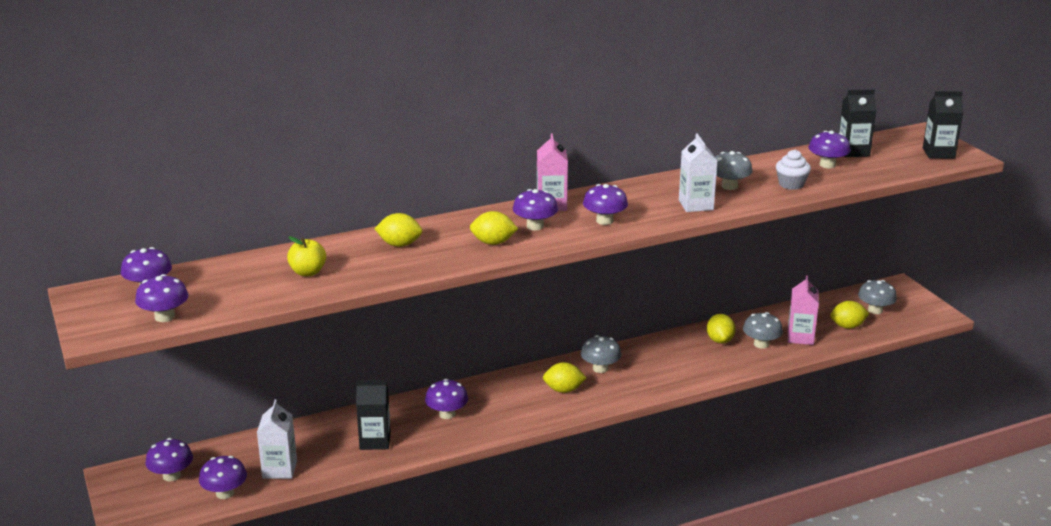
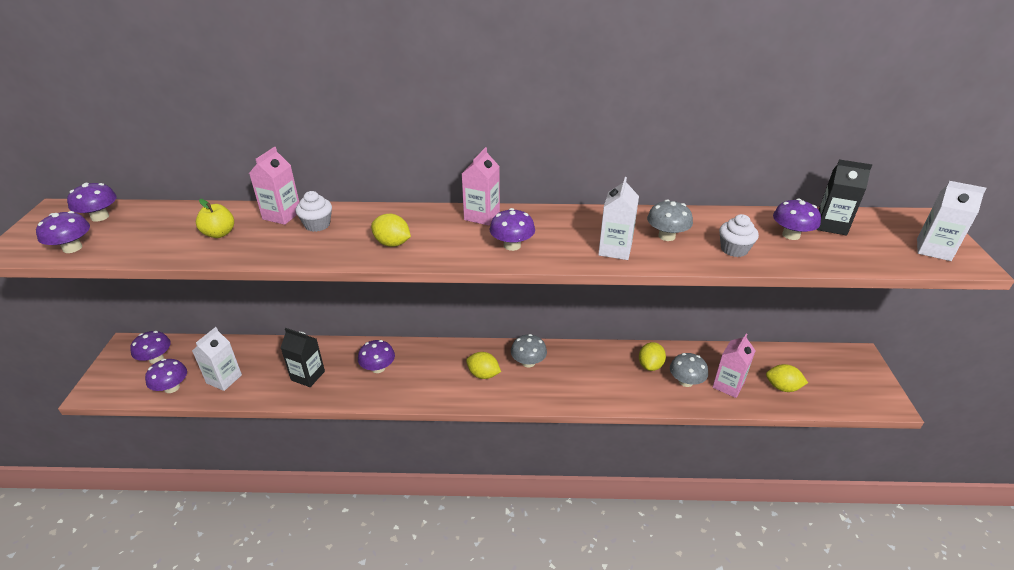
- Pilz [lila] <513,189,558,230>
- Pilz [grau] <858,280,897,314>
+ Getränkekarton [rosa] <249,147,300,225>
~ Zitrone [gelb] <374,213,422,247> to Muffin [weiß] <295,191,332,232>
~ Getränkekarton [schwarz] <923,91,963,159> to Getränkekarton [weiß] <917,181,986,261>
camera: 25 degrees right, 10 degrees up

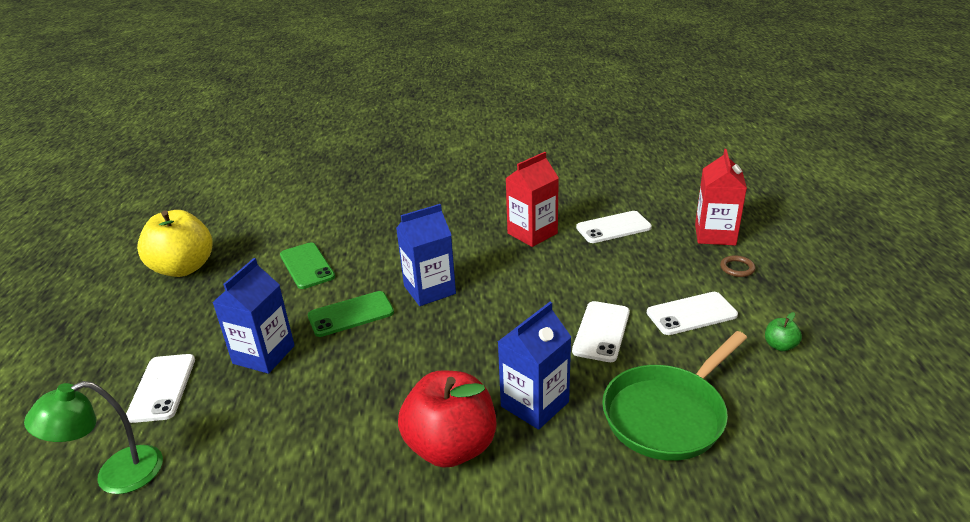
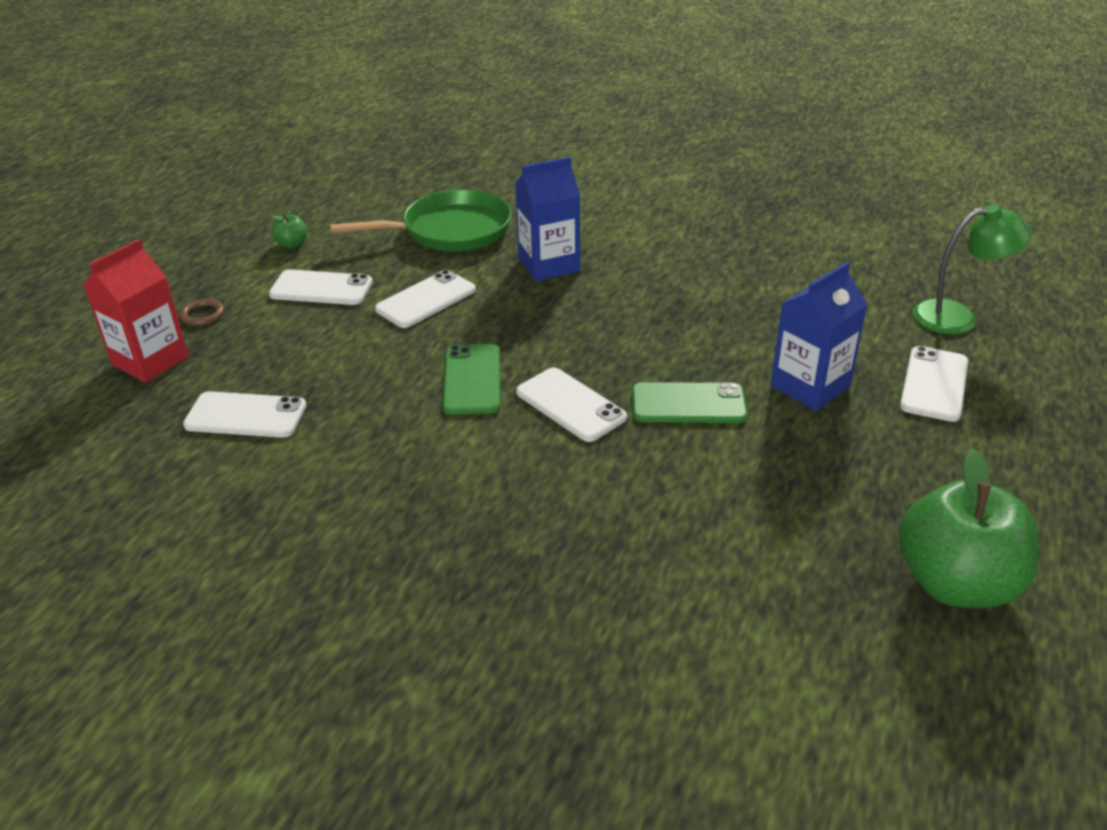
- Apfel [rot] <398,370,496,468>
- Getränkekarton [rot] <505,152,559,247>
~ Handy [grün] <280,242,335,289> to <443,344,500,415>
~ Getränkekarton [blau] <396,204,456,306> to Handy [weiß] <516,367,627,442>
~ Apfel [gelb] <137,210,212,277> to Apfel [grün] <899,449,1040,608>
camera: 155 degrees left, 5 degrees up

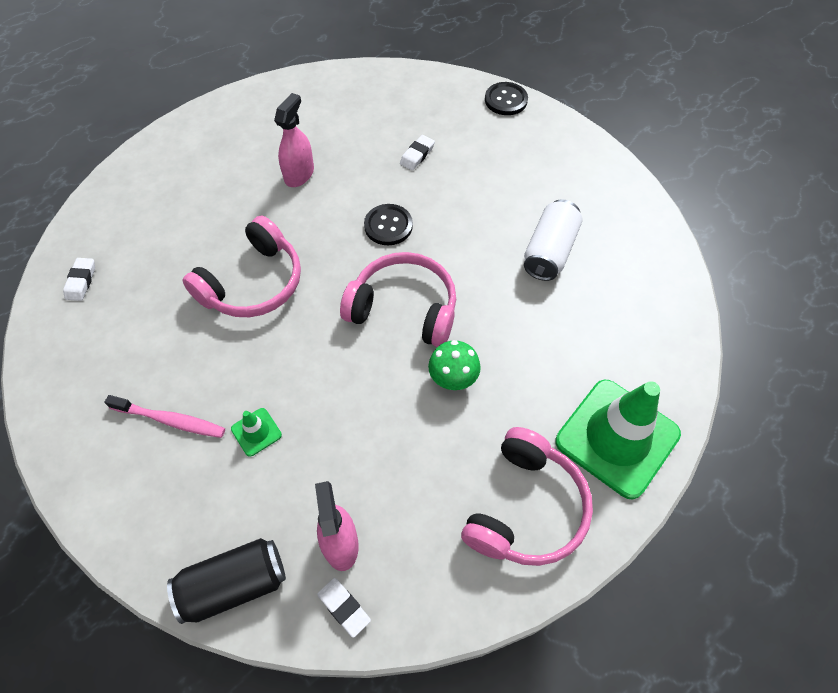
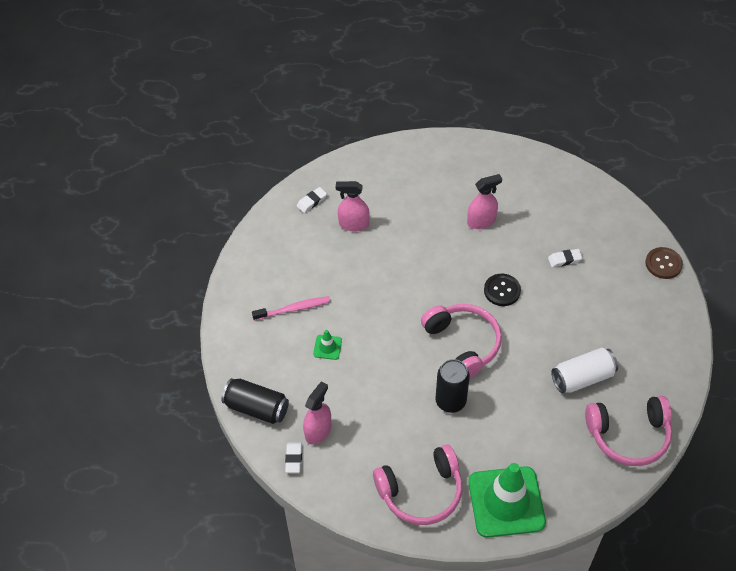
+ Sprühflasche [rosa] <336,181,370,232>
~ Kopfhörer [rosa] <182,216,301,317> to <585,396,672,466>
~ Pilz [grün] <428,340,481,390> to Dose [schwarz] <435,359,470,413>
~ Knopf [schwarz] <485,82,528,115> to Knopf [braun] <645,247,683,279>
~ Zahnbürste [rosa] <104,395,225,438> = <252,296,331,321> 75 degrees counterclockwise
camera: 45 degrees right, 5 degrees down

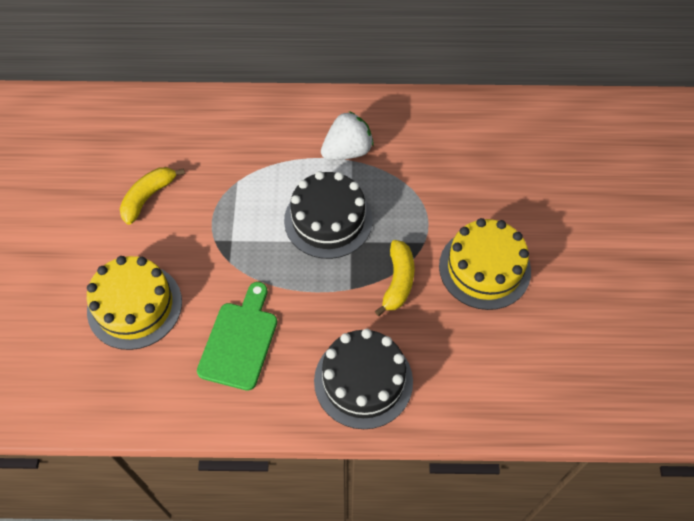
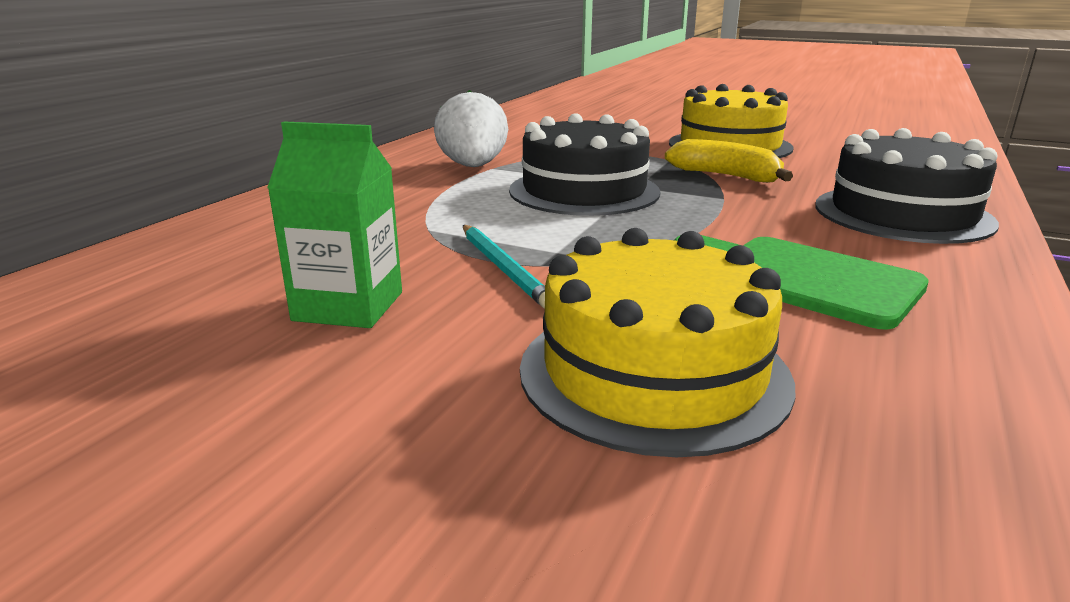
+ Bleistift [türkis] <463,225,545,309>
~ Banane [gelb] <120,167,185,225> to Getränkekarton [grün] <267,121,402,328>
camera: 65 degrees left, 35 degrees down

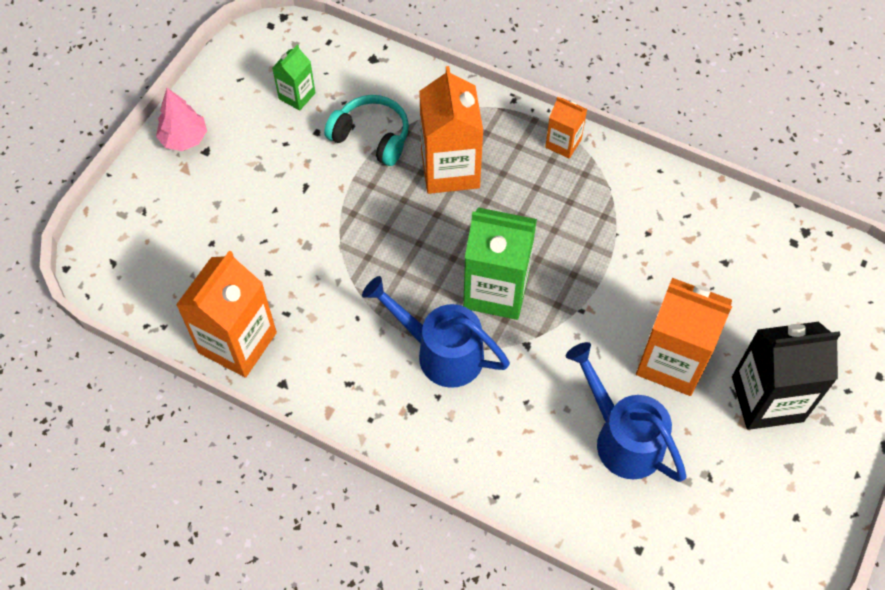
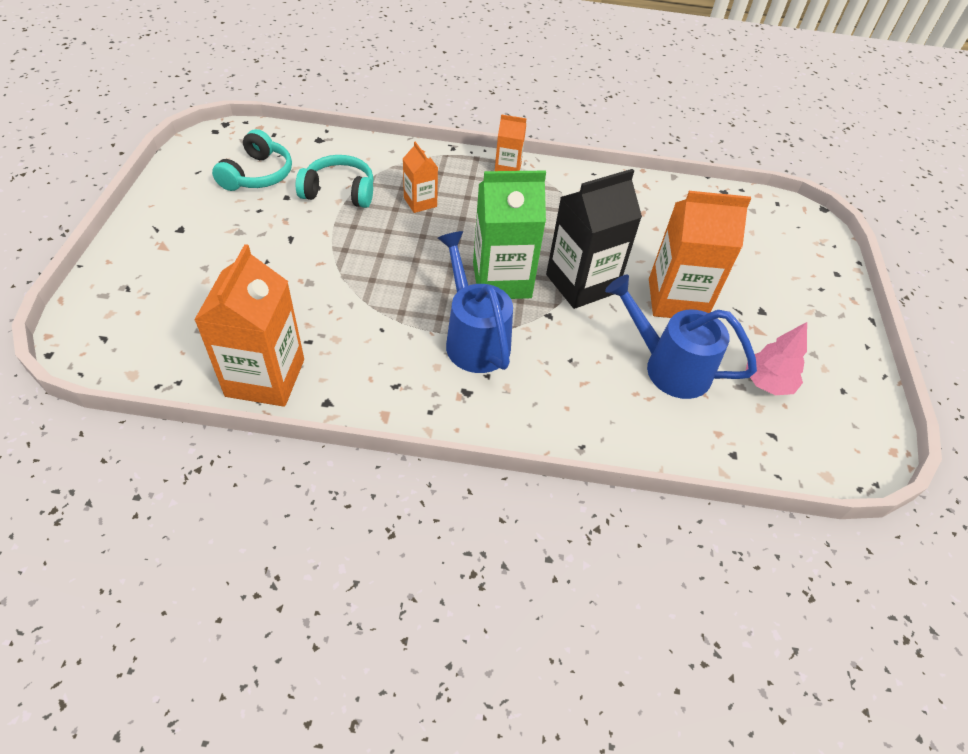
~ Baum [rosa] <156,88,207,151> to <745,322,807,395>
~ Getränkekarton [schwarz] <732,322,841,430> to <546,169,642,309>
~ Getränkekarton [grün] <272,44,315,111> to Kopfhörer [türkis] <212,129,292,191>
~ Gießkanne [blau] <362,276,510,388> = <438,231,513,373> 60 degrees clockwise
~ Getränkekarton [orange] <419,66,483,194> = <403,141,438,213> x0.52
camera: 25 degrees left, 10 degrees down

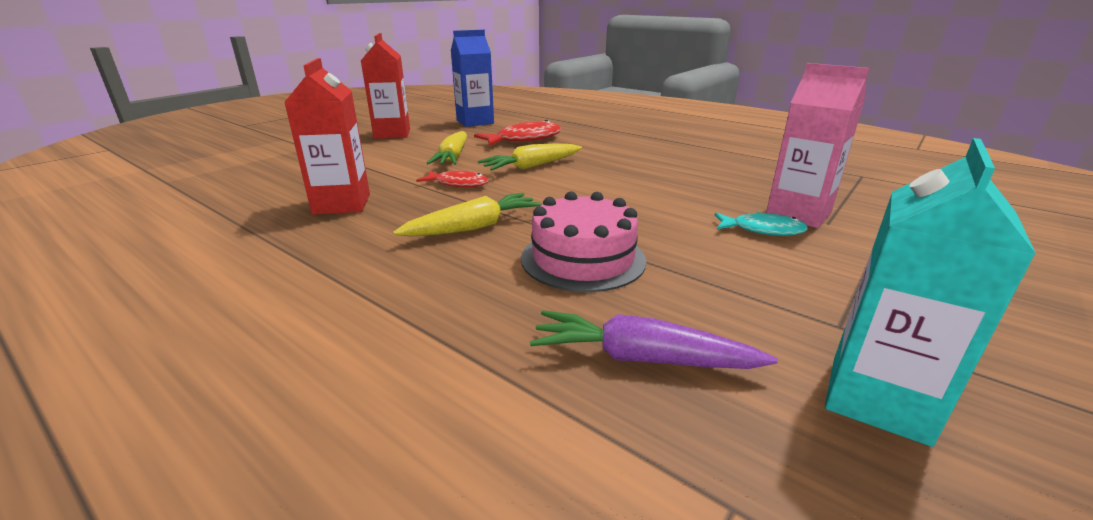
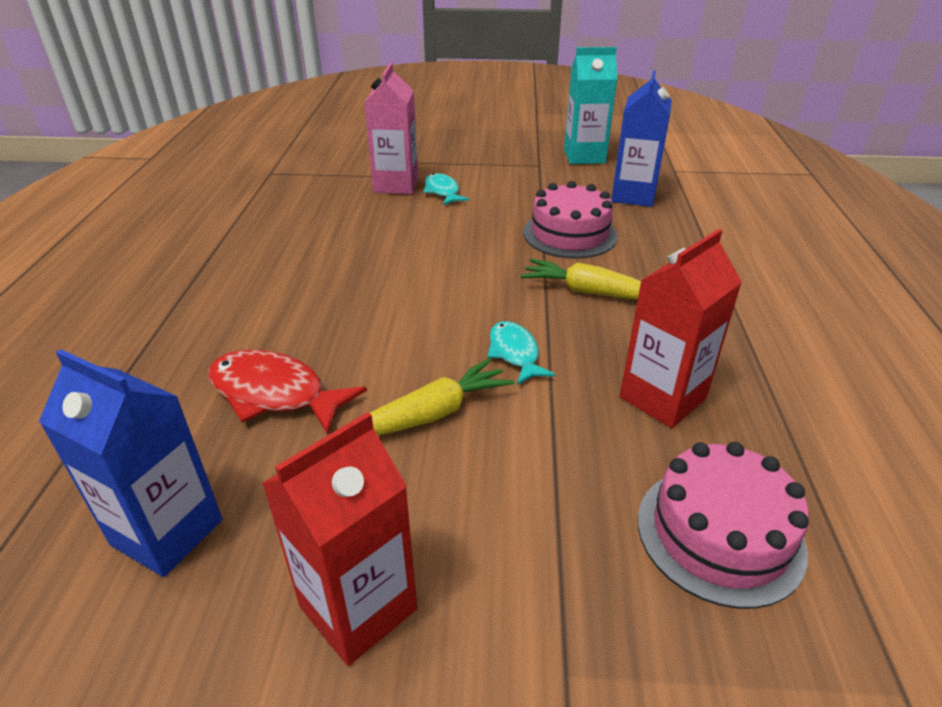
- Karotte [gelb] <478,144,582,171>
+ Kuchen [rosa] <638,442,809,609>
~ Karotte [lila] <530,310,778,369> to Getränkekarton [blau] <611,71,672,207>
~ Fisch [rot] <416,170,489,187> to Fisch [türkis] <487,321,555,385>
camera: 125 degrees left, 10 degrees up

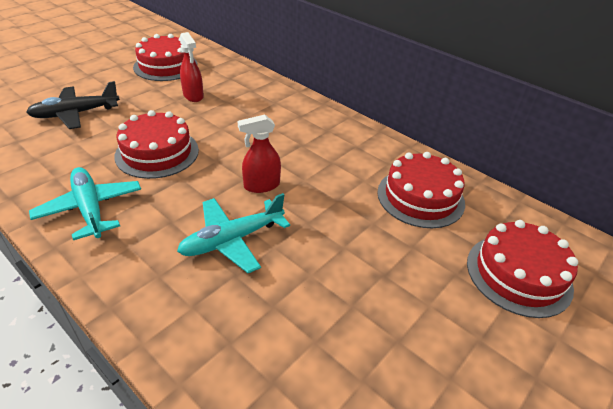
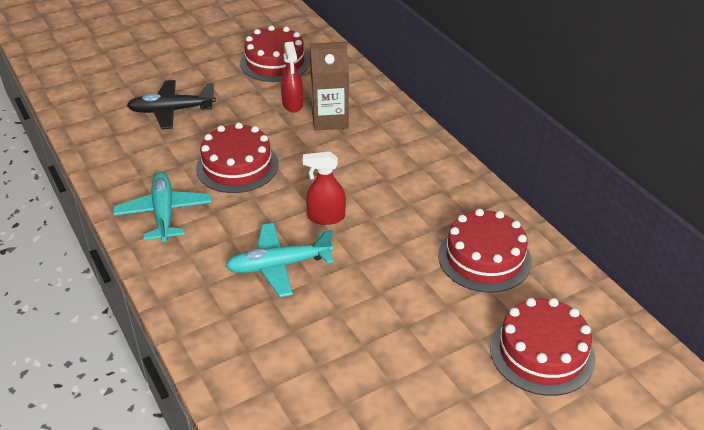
+ Getränkekarton [braun] <310,42,349,131>
camera: 20 degrees right, 0 degrees up

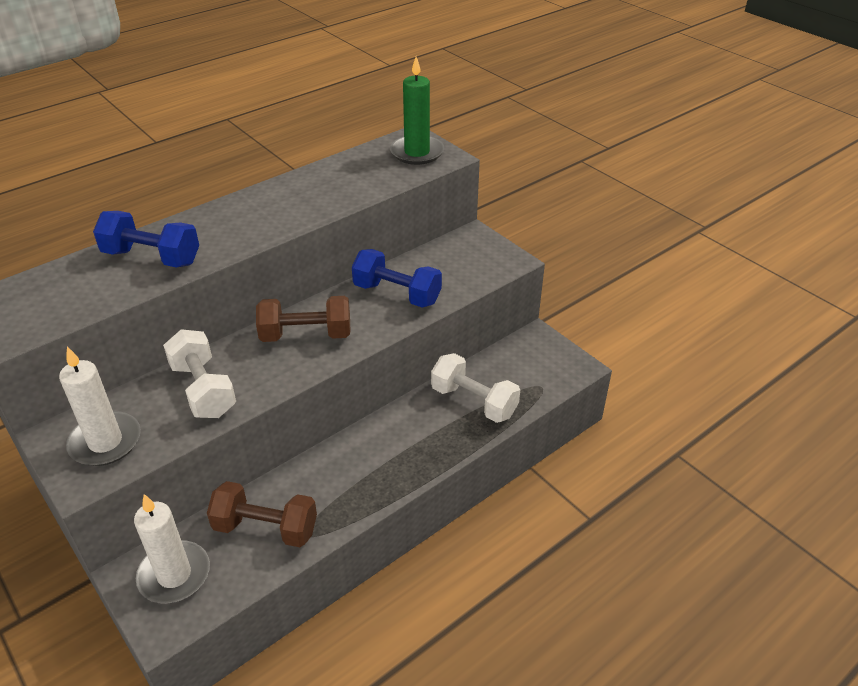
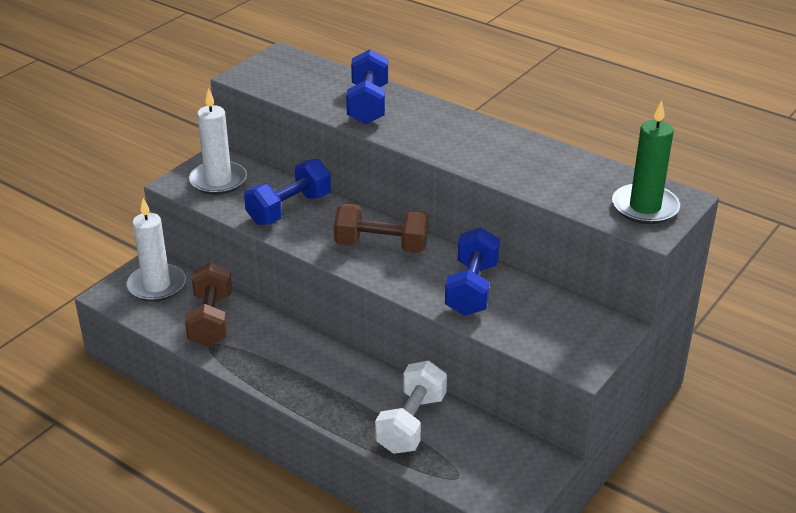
~ Hantel [weiß] <163,329,236,418> to Hantel [blau] <244,159,331,225>
~ Hantel [braun] <256,296,351,342> = <334,204,429,253> 60 degrees counterclockwise
camera: 75 degrees right, 5 degrees down

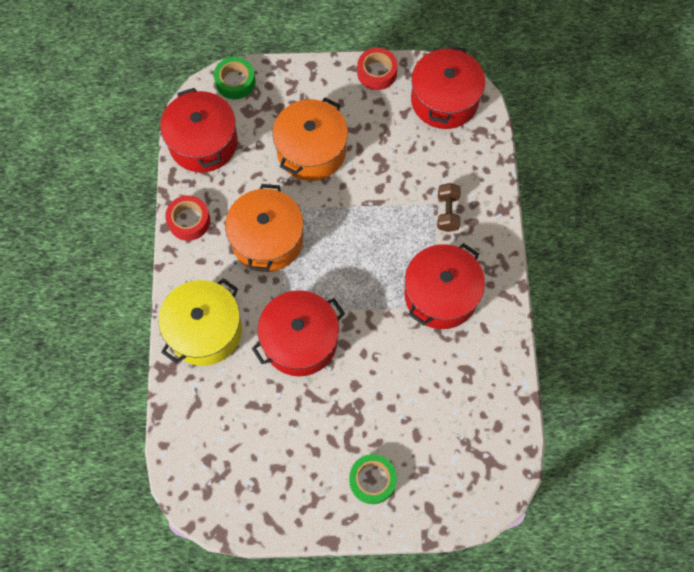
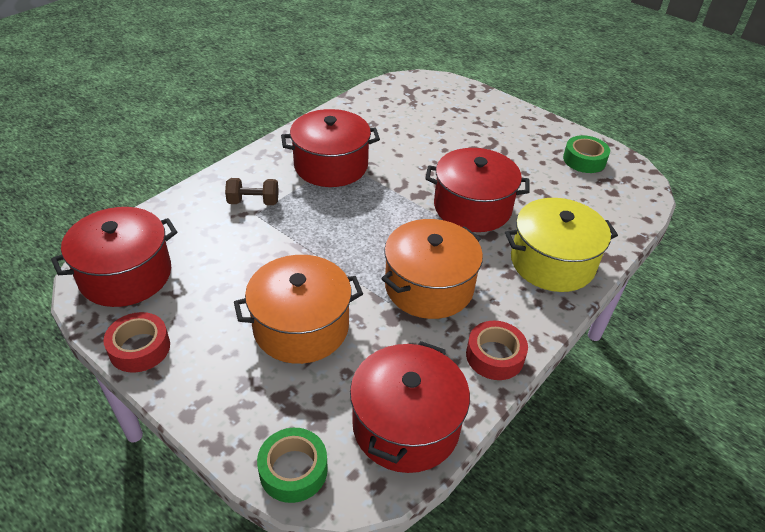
~ Klebeband [grün] <349,454,397,504> to <563,135,610,173>
~ Hantel [braun] <437,183,461,232> = <225,178,279,205> 45 degrees clockwise
camera: 140 degrees left, 25 degrees down

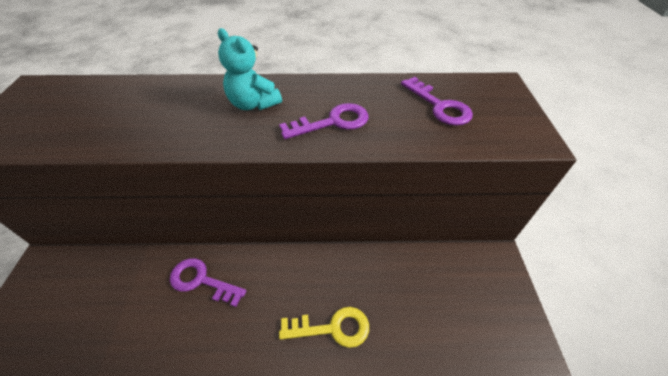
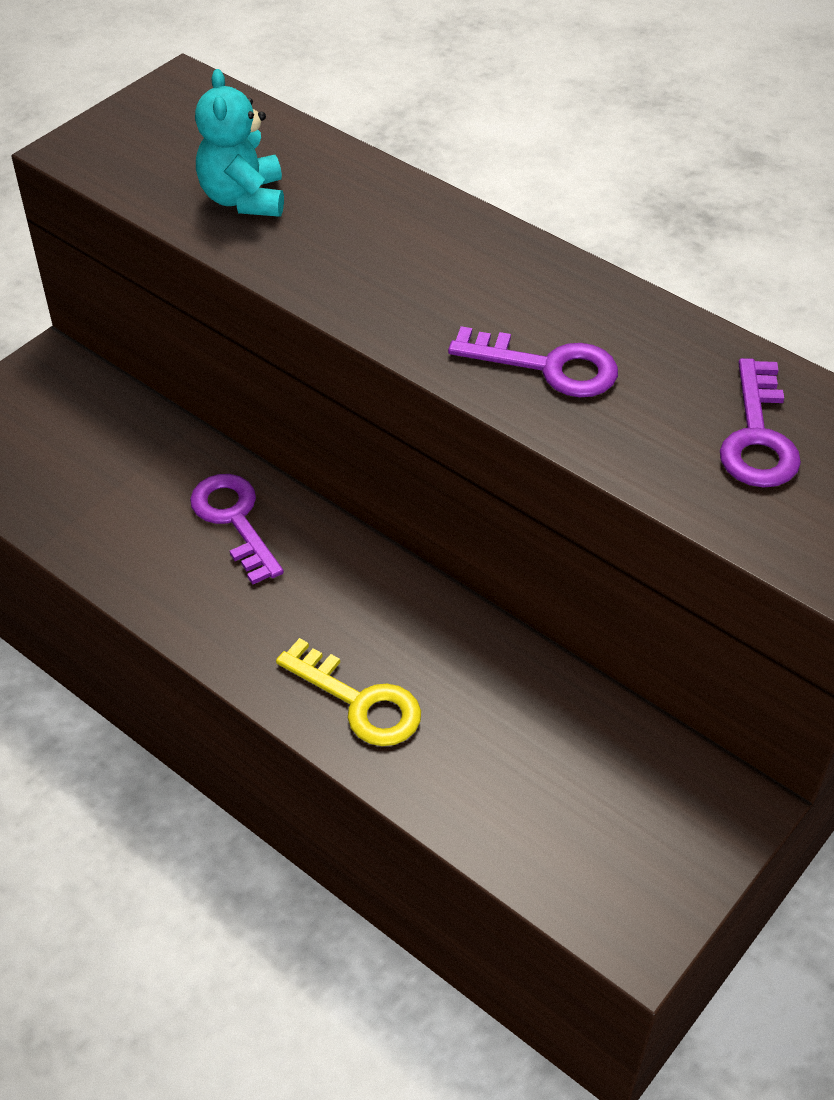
~ Teddybär [türkis] <218,28,282,110> to <195,69,284,217>
camera: 40 degrees right, 0 degrees up

